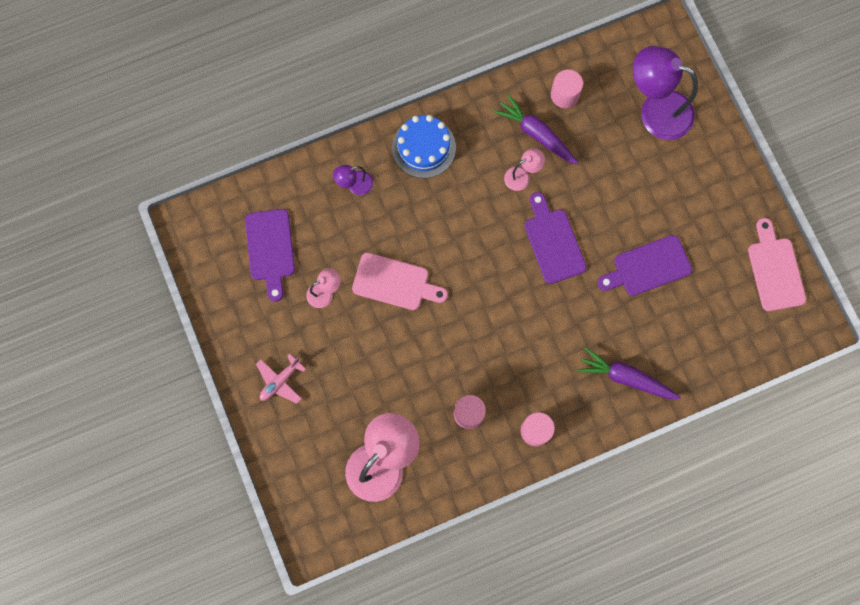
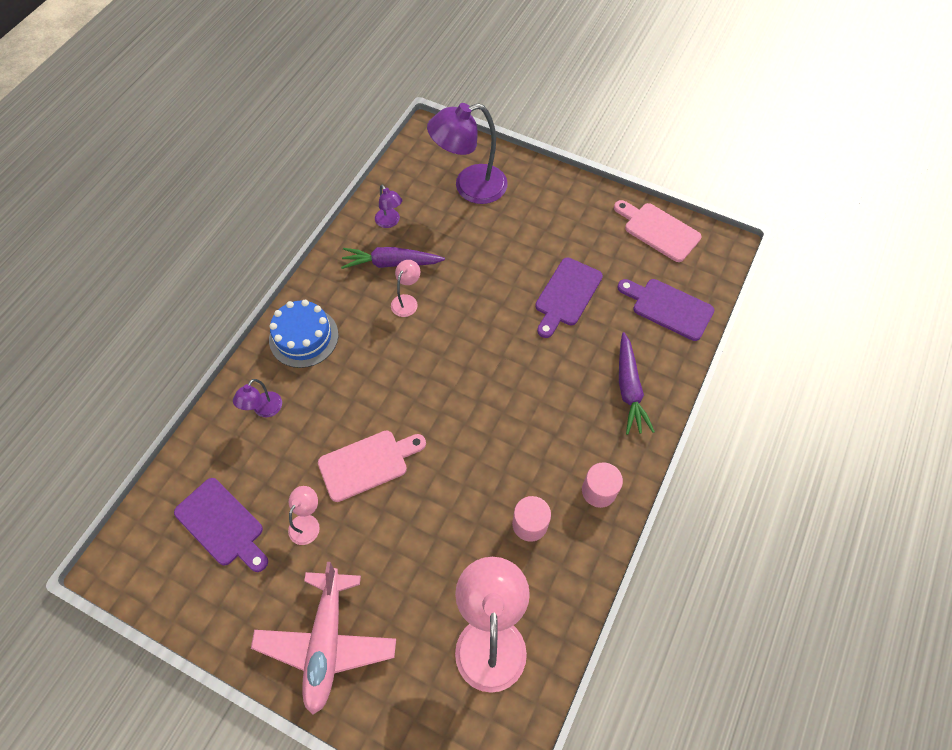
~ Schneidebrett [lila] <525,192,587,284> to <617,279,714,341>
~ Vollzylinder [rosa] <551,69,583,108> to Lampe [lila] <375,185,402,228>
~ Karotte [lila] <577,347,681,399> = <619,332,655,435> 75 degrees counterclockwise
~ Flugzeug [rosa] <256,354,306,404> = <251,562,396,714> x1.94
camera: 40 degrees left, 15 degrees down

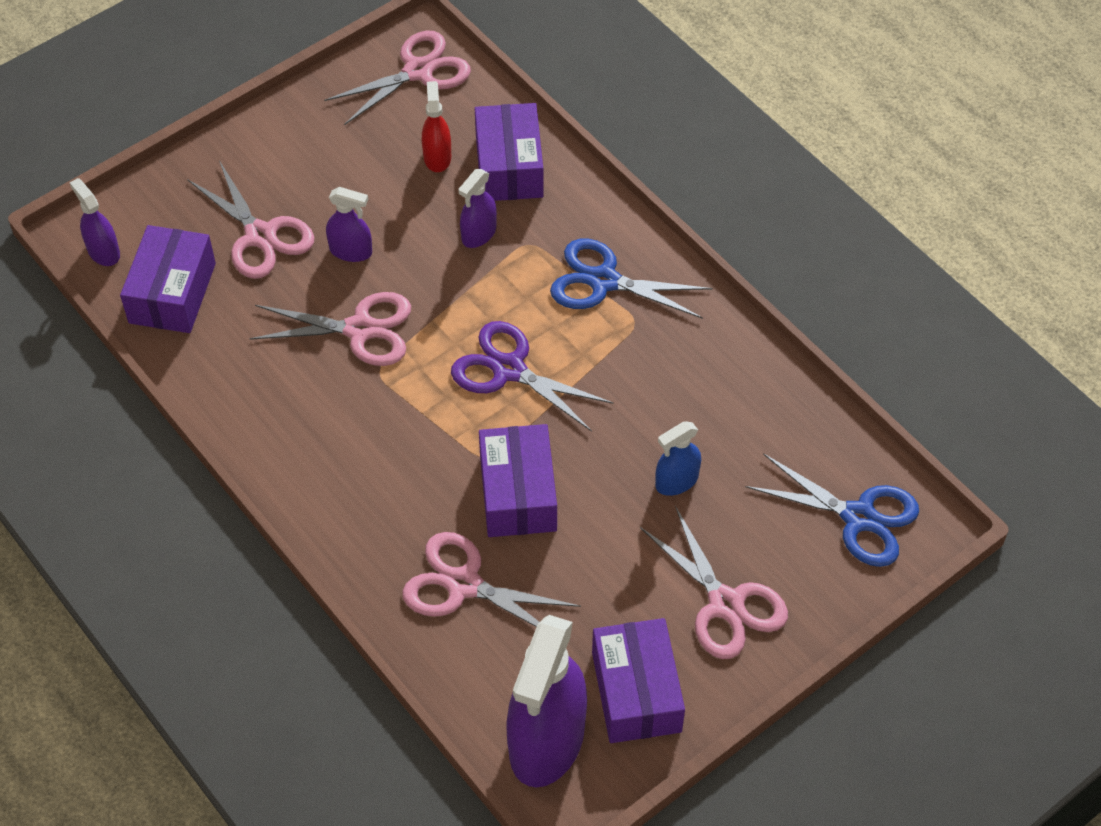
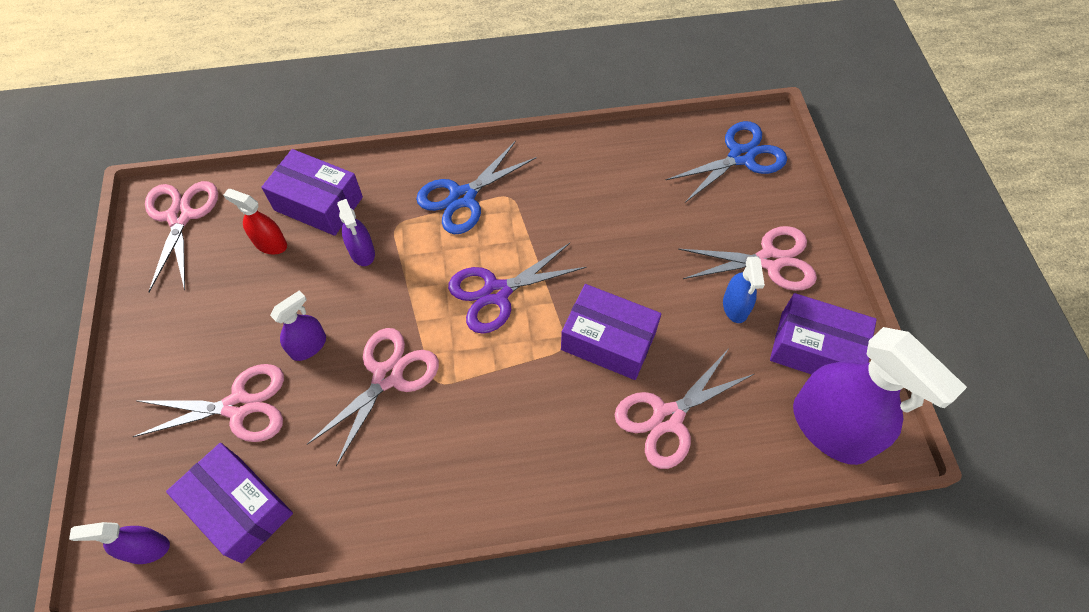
~ Sprühflasche [blau] <655,421,701,496> to <723,257,765,323>
camera: 60 degrees left, 5 degrees up

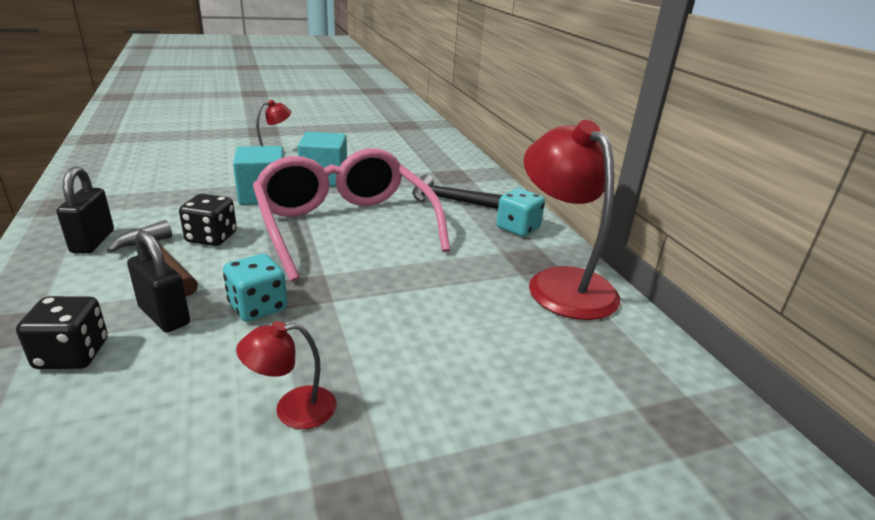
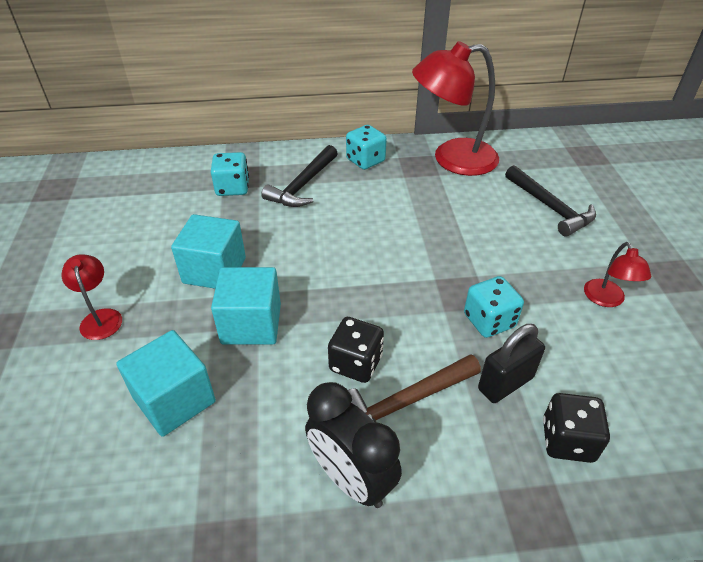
- Brille [rosa] <253,148,450,281>
+ Kubus [türkis] <116,330,216,437>
+ Spielwürfel [türkis] <211,152,249,196>
+ Hammer [schwarz] <505,165,596,236>
~ Vorhängeschloss [schwarz] <57,167,114,254> to Wecker [schwarz] <305,382,402,508>
camera: 75 degrees left, 15 degrees up

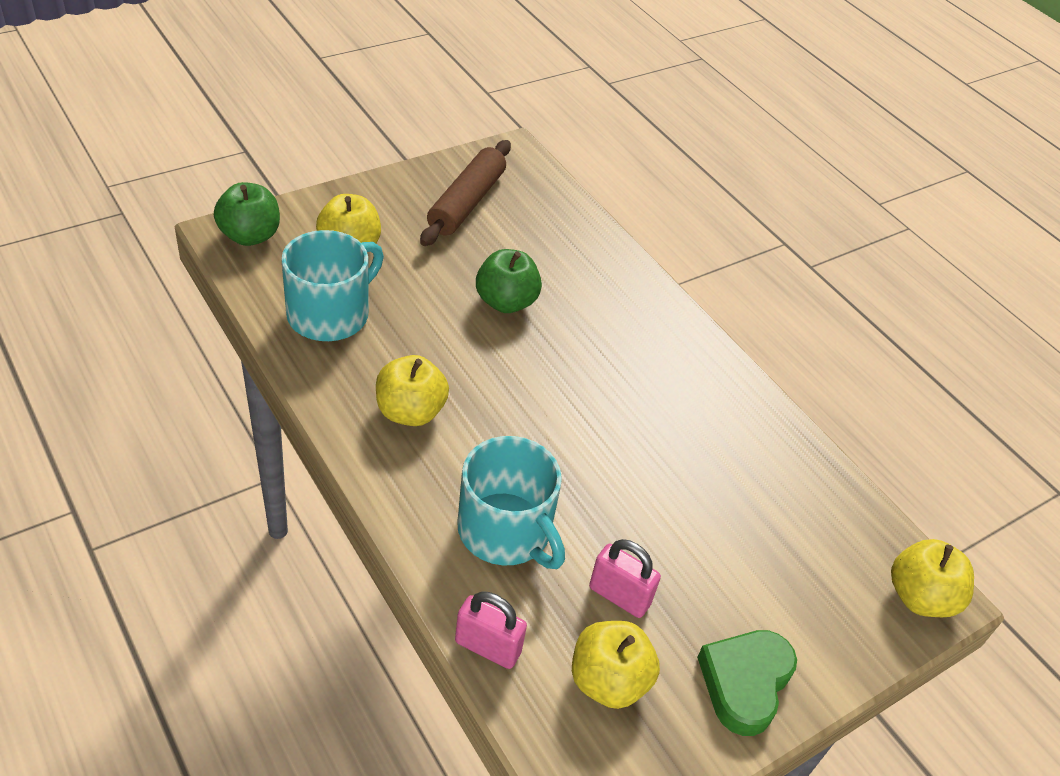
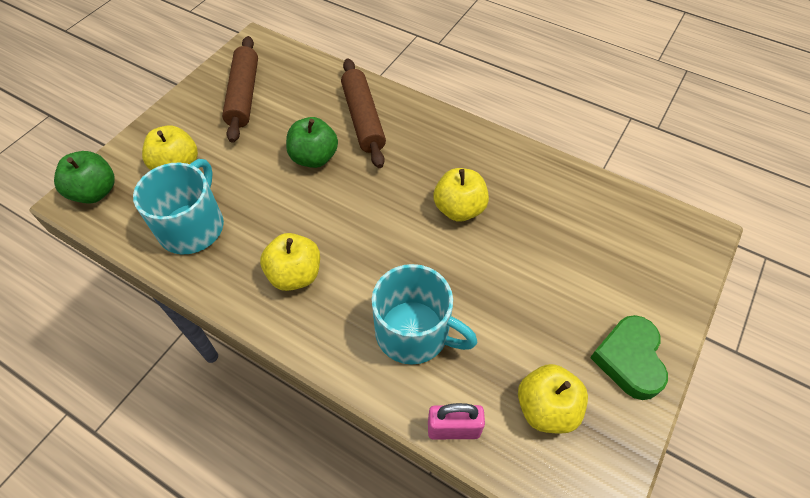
- Vorhängeschloss [rosa] <589,539,661,618>
+ Nudelholz [braun] <341,58,386,168>
~ Apfel [gelb] <891,539,974,617> to <433,168,489,222>
camera: 20 degrees left, 10 degrees up

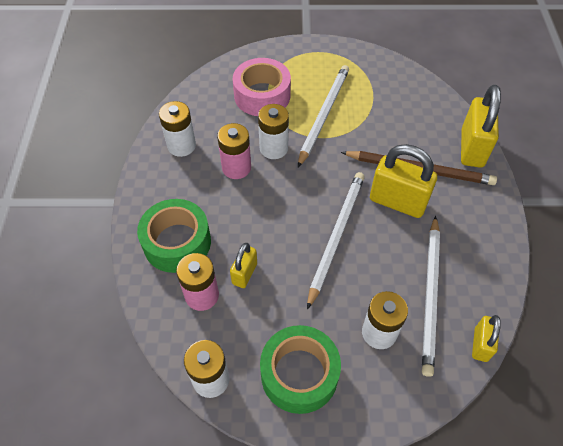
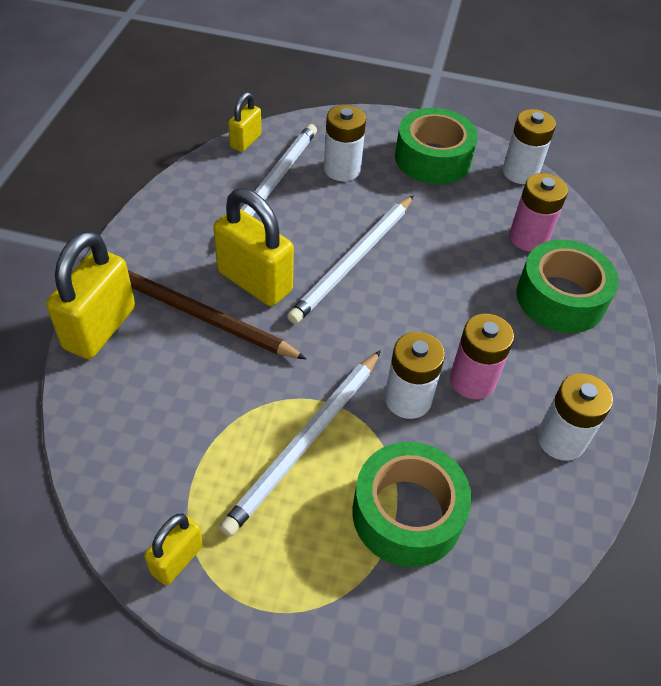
~ Vorhängeschloss [gelb] <230,243,257,288> to <144,514,203,585>
~ Klebeband [rosa] <233,58,291,116> to Klebeband [grün] <353,442,472,567>
camera: 170 degrees left, 5 degrees down

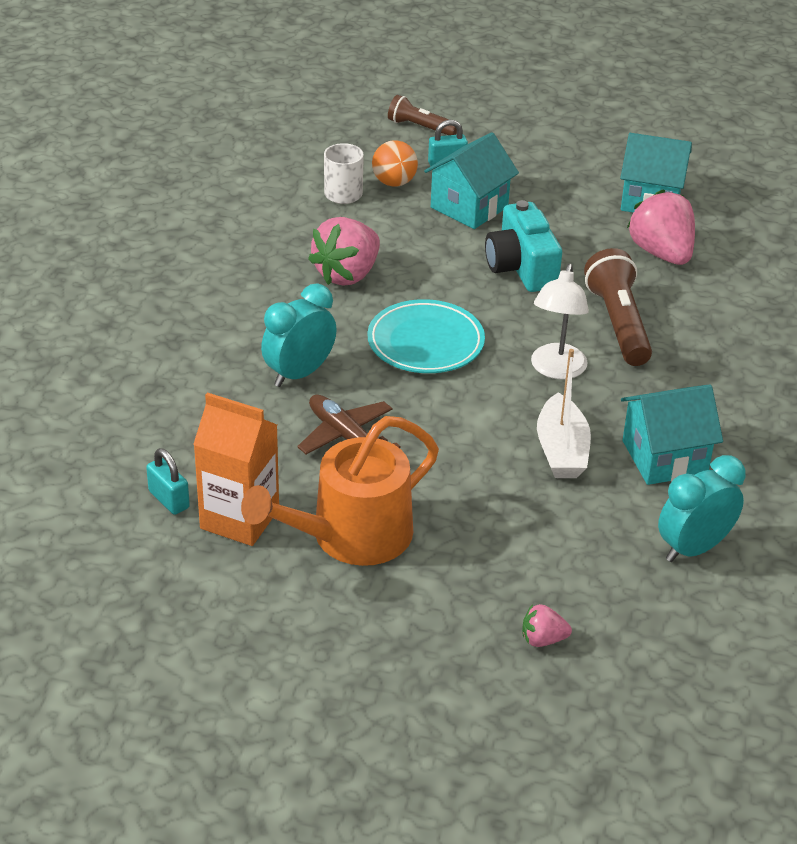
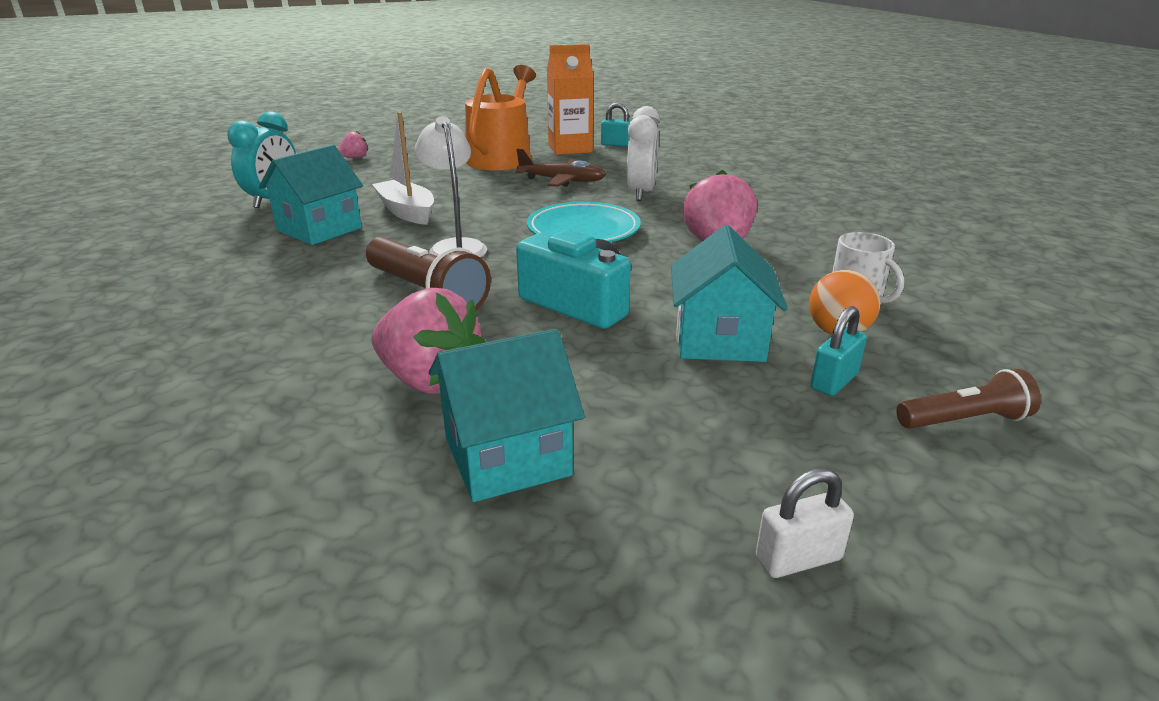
+ Vorhängeschloss [weiß] <756,468,854,578>
~ Wecker [türkis] <261,284,337,387> to Wecker [weiß] <627,106,660,201>
camera: 145 degrees right, 10 degrees down

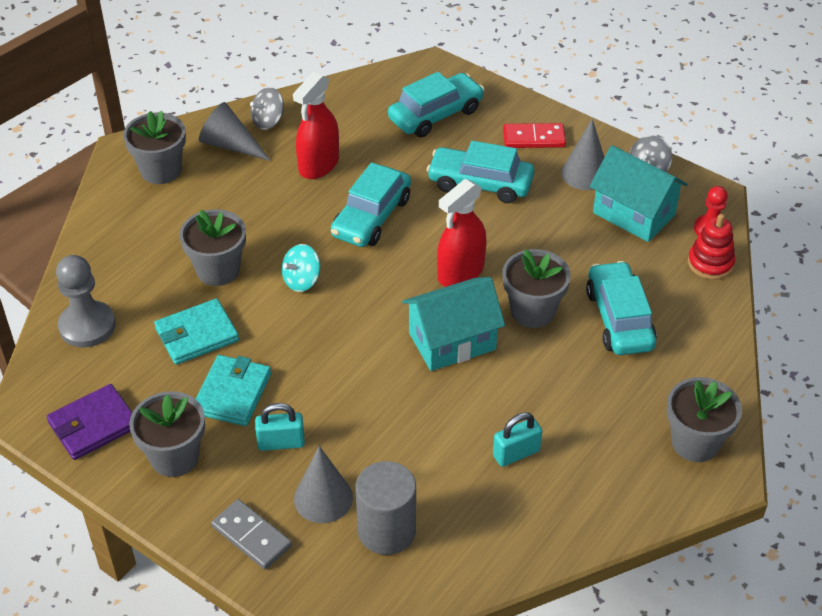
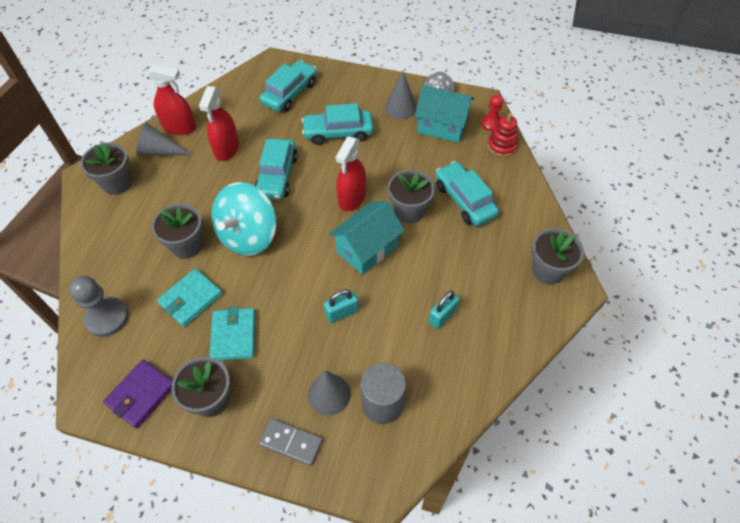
- Dominostein [rot] <503,123,566,148>
~ Vorhängeschloss [türkis] <255,403,305,451> to <324,289,359,323>
~ Kreisel [grau] <250,87,284,130> to Sprühflasche [rot] <147,64,196,135>
~ Kreisel [türkis] <282,244,320,292> = <211,182,277,256> x2.12
camera: 20 degrees left, 10 degrees up

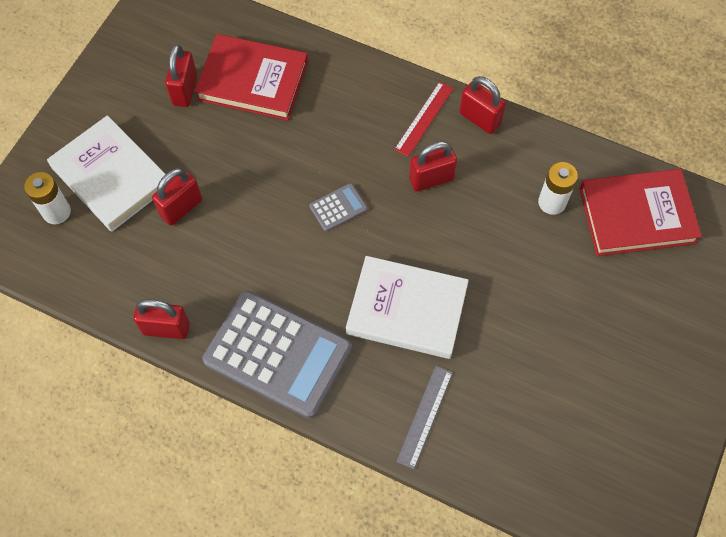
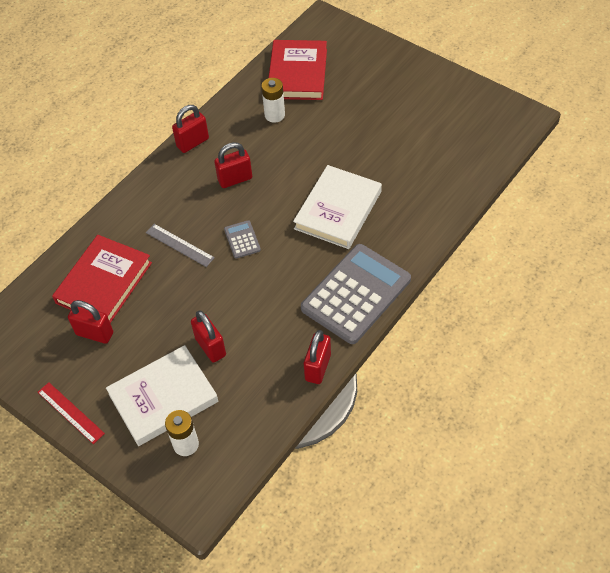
~ Lineal [rot] <394,82,454,157> to <38,382,105,444>
~ Lineal [grau] <396,366,453,469> to <146,224,215,267>
~ Vorhängeschloss [rot] <409,141,457,192> = <214,142,252,188> 75 degrees clockwise
camera: 75 degrees left, 10 degrees down

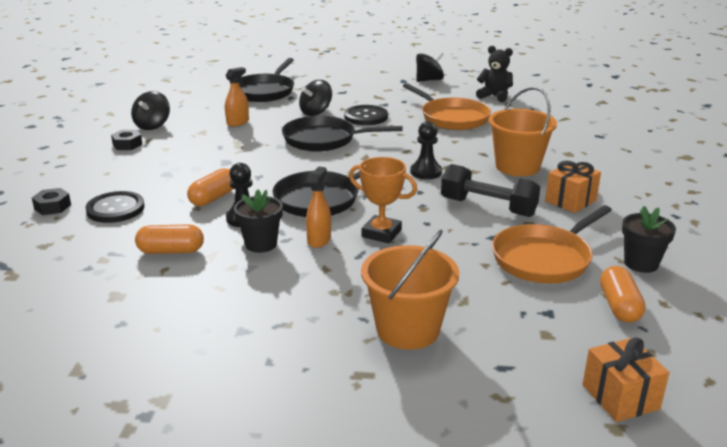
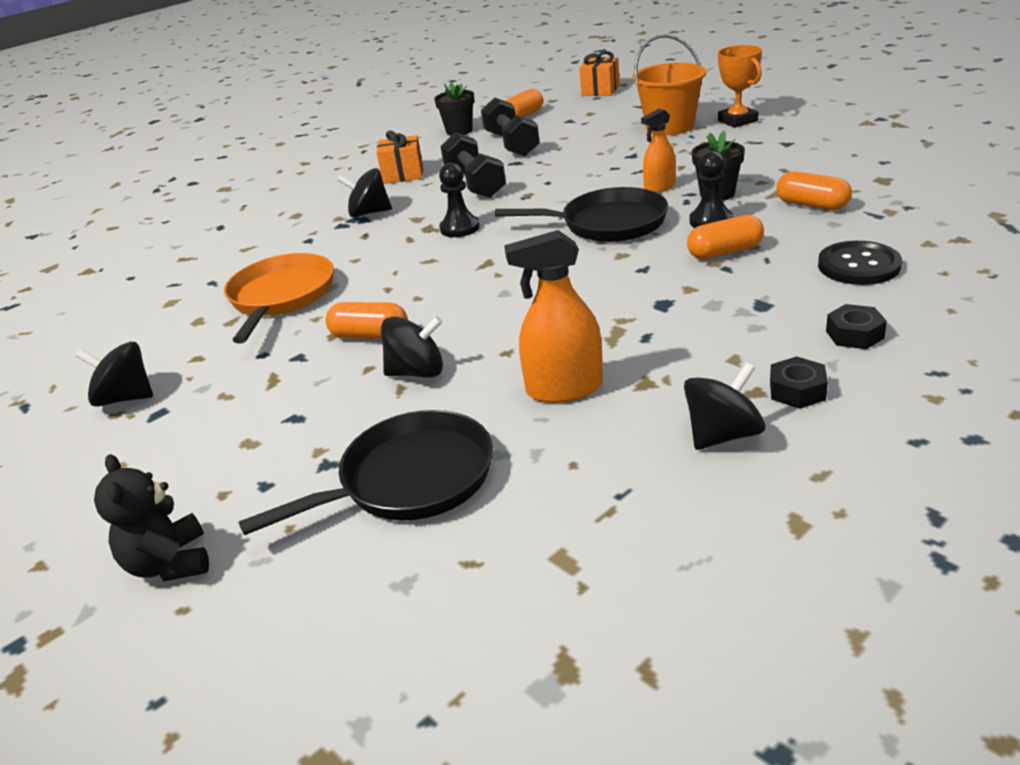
- Pfanne [schwarz] <282,116,402,152>
~ Sechskantmutter [schwarz] <32,188,71,215> to <826,304,887,349>
~ Pokal [orange] <349,157,417,244> to <718,45,762,128>
~ Teddybär [schwarz] <476,46,513,102> to <94,454,209,581>
~ Knopf [schwarz] <344,105,388,125> to Kapsel [orange] <326,302,408,339>
~ Eimer [orange] <488,87,557,176> to Kreisel [schwarz] <337,168,392,217>
~ Pfanne [orange] <492,205,612,284> to Hantel [schwarz] <481,97,540,156>
~ Sprühflasche [orange] <225,67,249,127> = <504,230,603,403> x1.51
camera: 135 degrees left, 5 degrees up

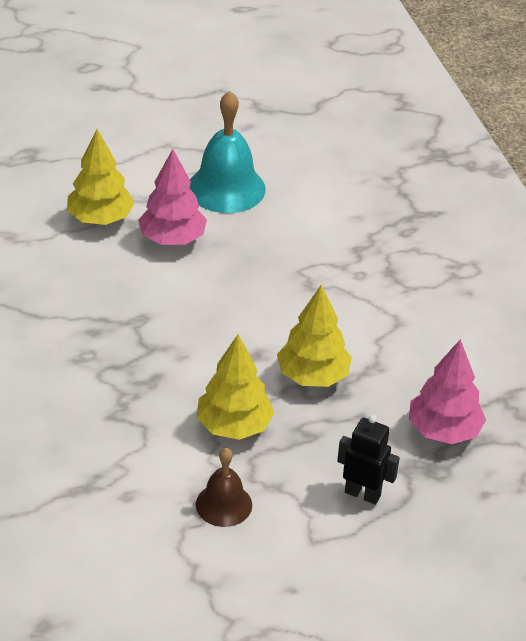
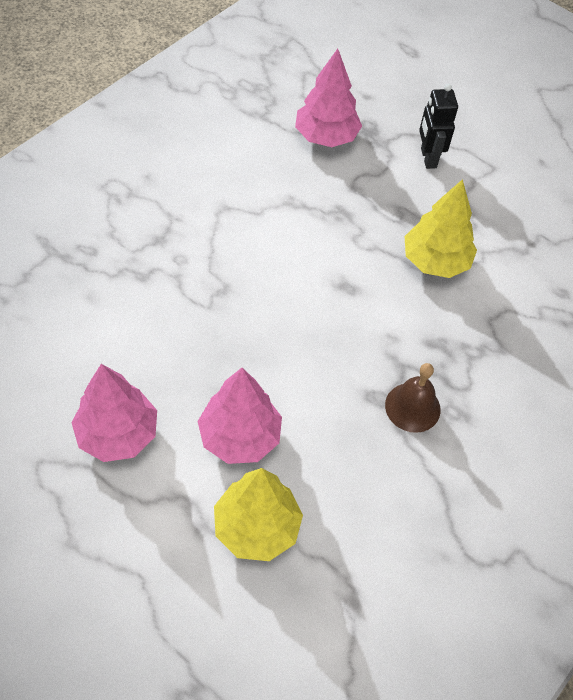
- Baum [gelb] <277,285,352,387>
~ Glocke [braun] <196,448,252,527> to <385,363,441,433>
~ Glocke [türkis] <190,91,265,213> to Baum [rosa] <71,364,157,462>
camera: 125 degrees left, 15 degrees up

